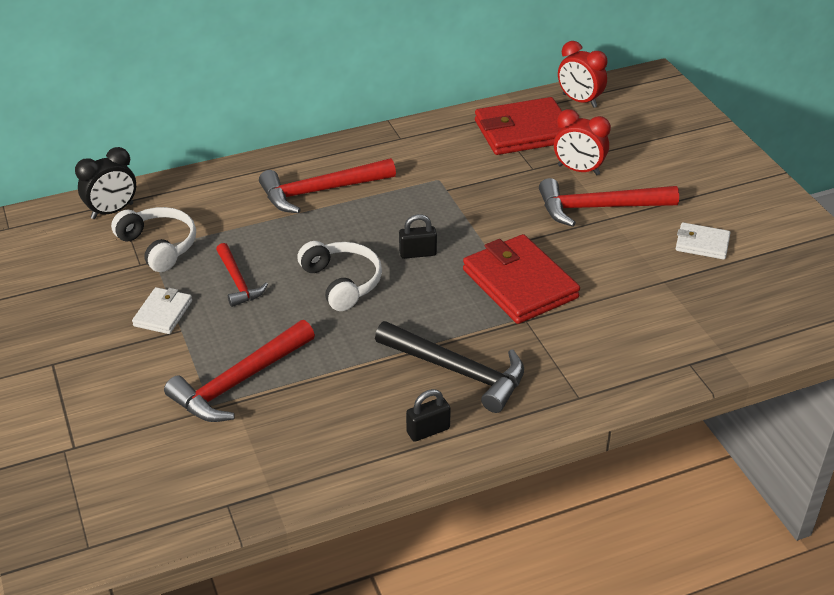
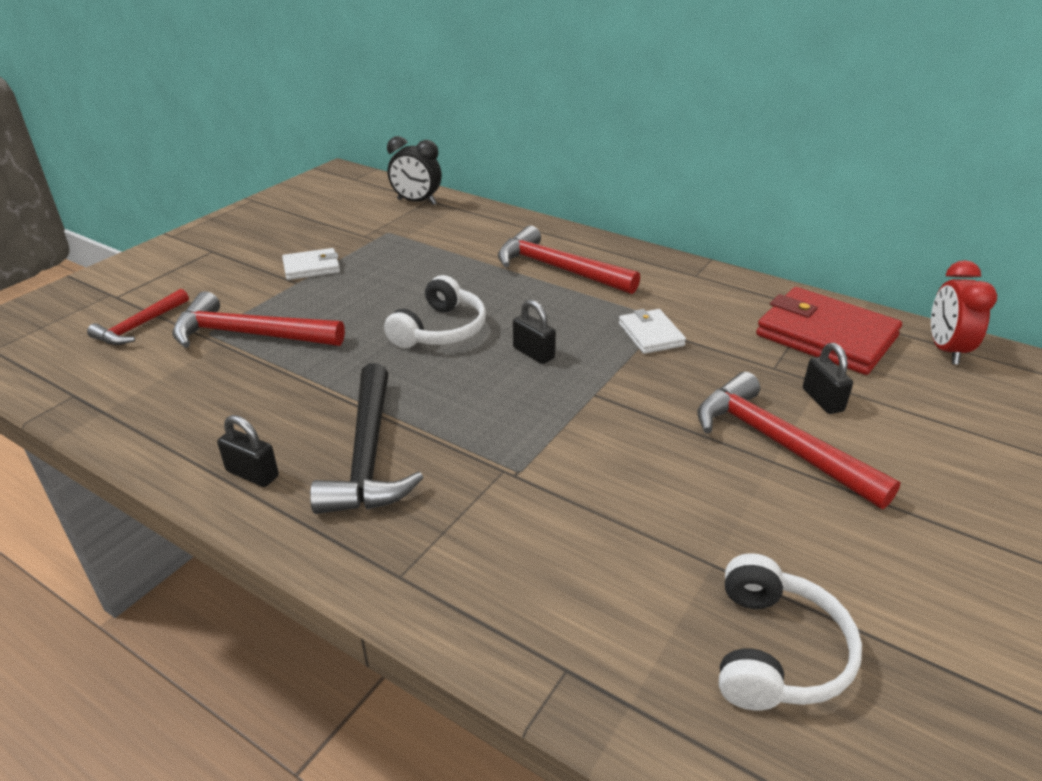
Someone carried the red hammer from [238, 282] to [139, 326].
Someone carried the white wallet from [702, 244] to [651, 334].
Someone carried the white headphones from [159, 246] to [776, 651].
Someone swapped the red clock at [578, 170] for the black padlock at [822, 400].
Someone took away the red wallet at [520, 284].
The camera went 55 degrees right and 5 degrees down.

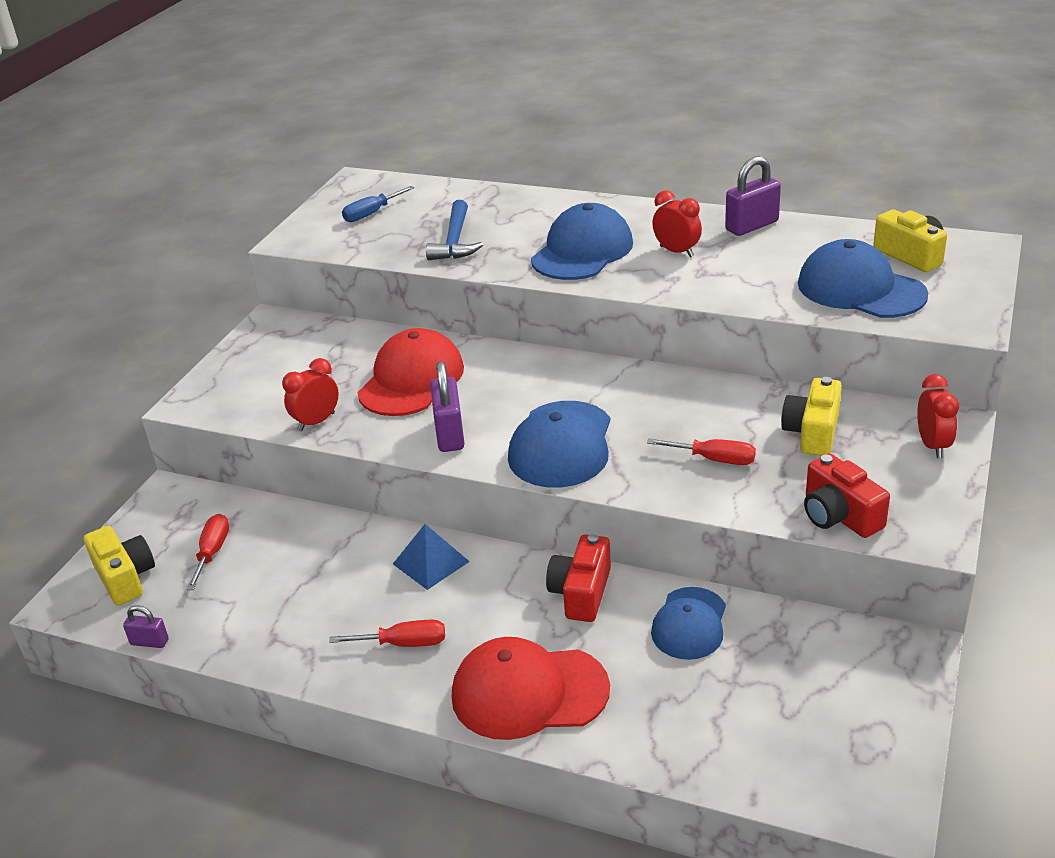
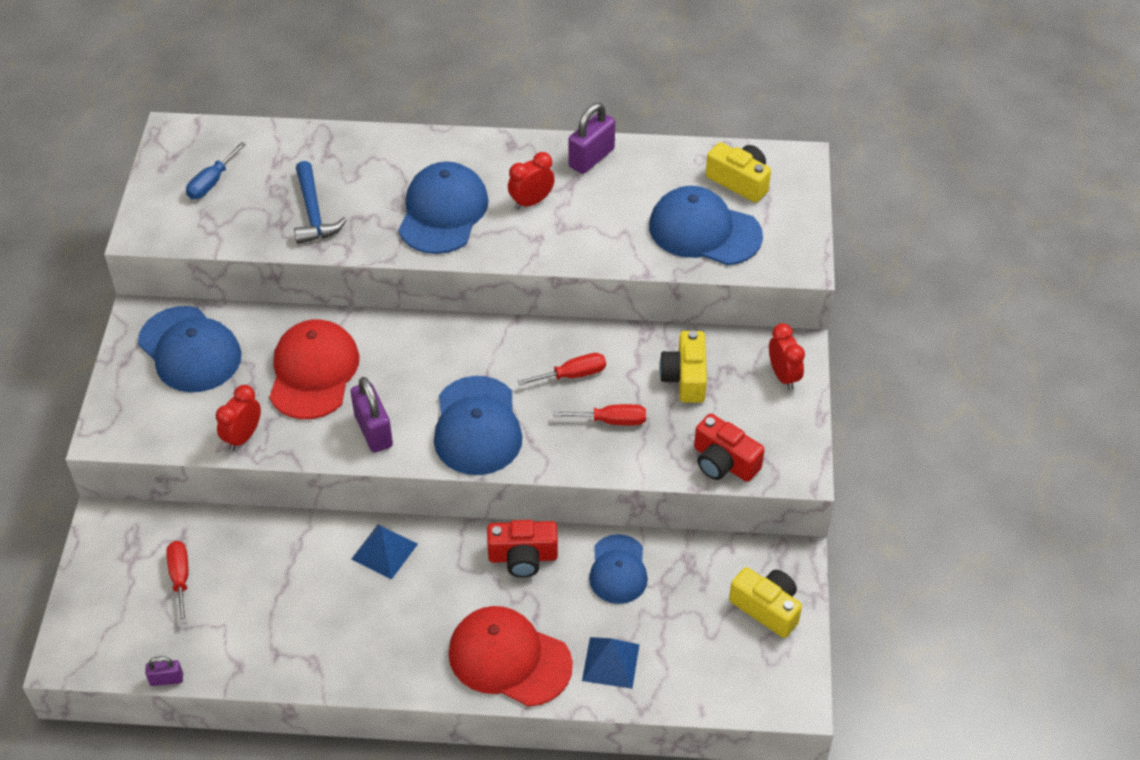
Someone put down the blue cap at [190, 350].
Someone rotated the red cap at [529, 692] by 45 degrees clockwise.
Someone rotated the red camera at [581, 593] by 90 degrees counterclockwise.
Someone rotated the red clock at [676, 252] by 60 degrees counterclockwise.
Someone carried the red screwdriver from [404, 643] to [573, 375].
Someone put down the blue pyramid at [611, 662].
Someone carried the yellow camera from [125, 577] to [766, 608].
The camera went 20 degrees left and 15 degrees up.

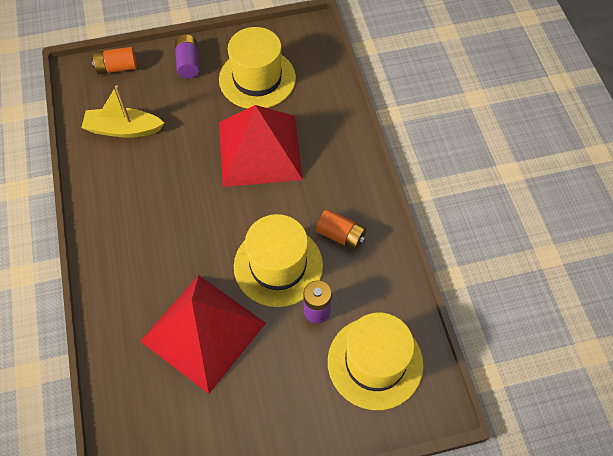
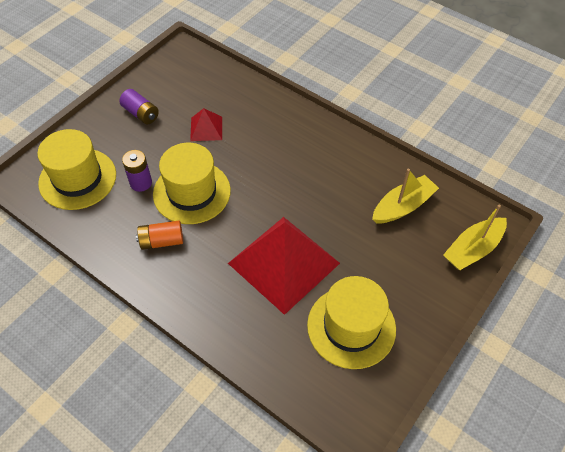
Someone carried the purple battery from [188, 63] to [141, 113].
Someone scaled the red pyramid at [203, 331] by 0.45.
Someone swapped the orange battery at [117, 68] for the yellow boat at [472, 249].
The camera went 140 degrees right and 5 degrees down.

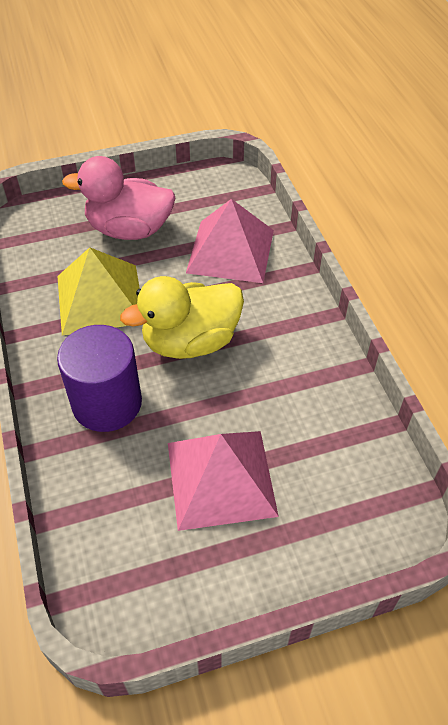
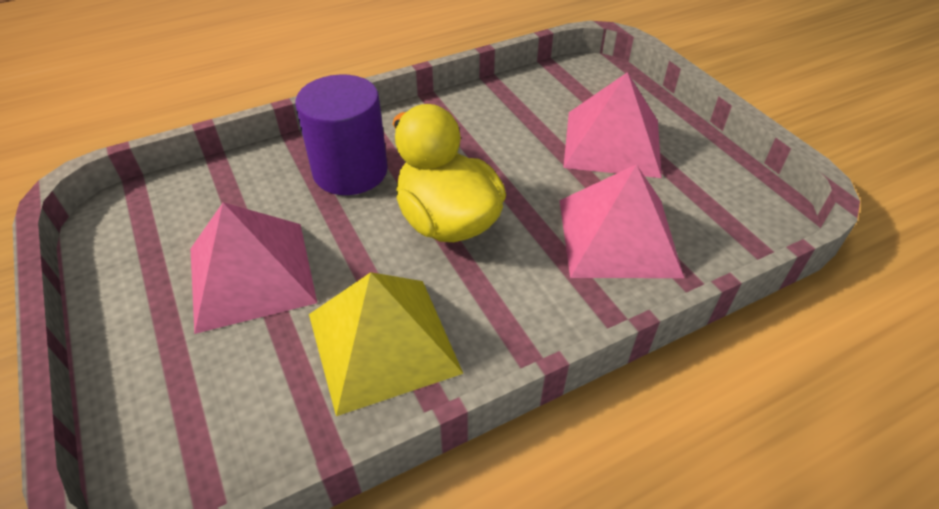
Someone carried the yellow pyramid from [100, 298] to [383, 342].
Someone swapped the pink duck at [129, 230] for the pink pyramid at [612, 143].
The camera went 80 degrees right and 5 degrees down.

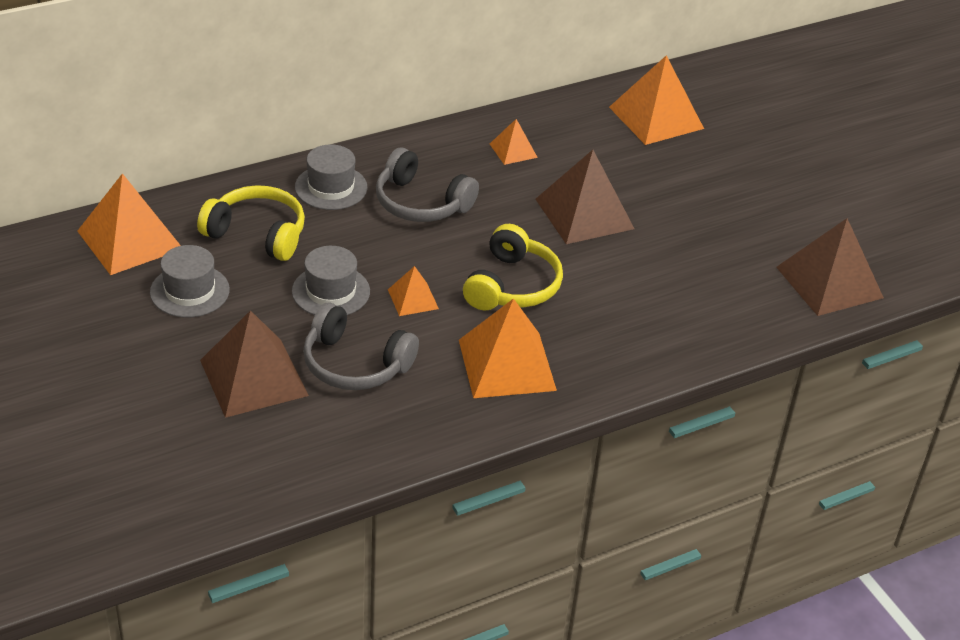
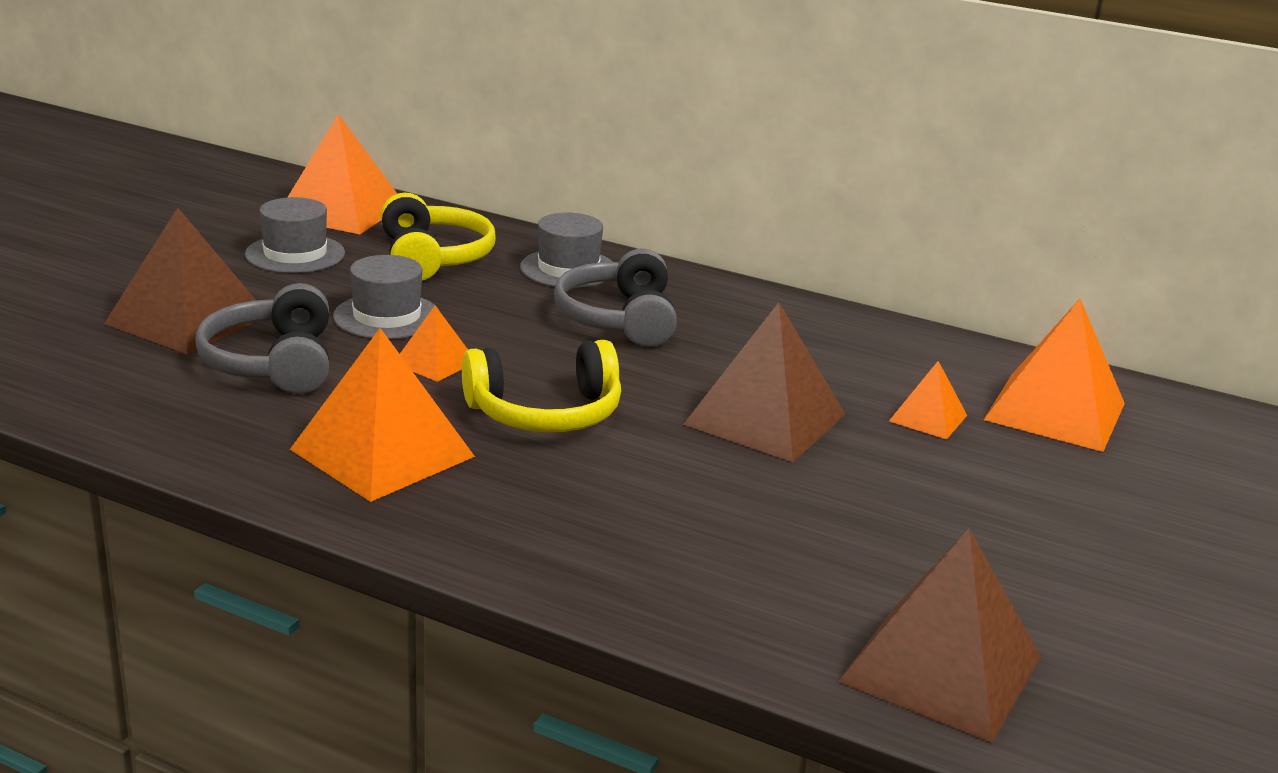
Someone carried the orange pyramid from [513, 150] to [928, 418].
The camera went 55 degrees right and 15 degrees down.

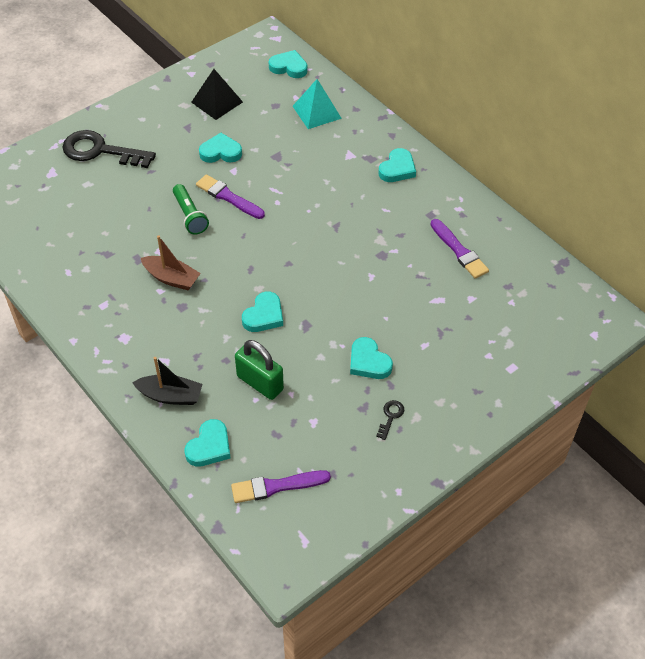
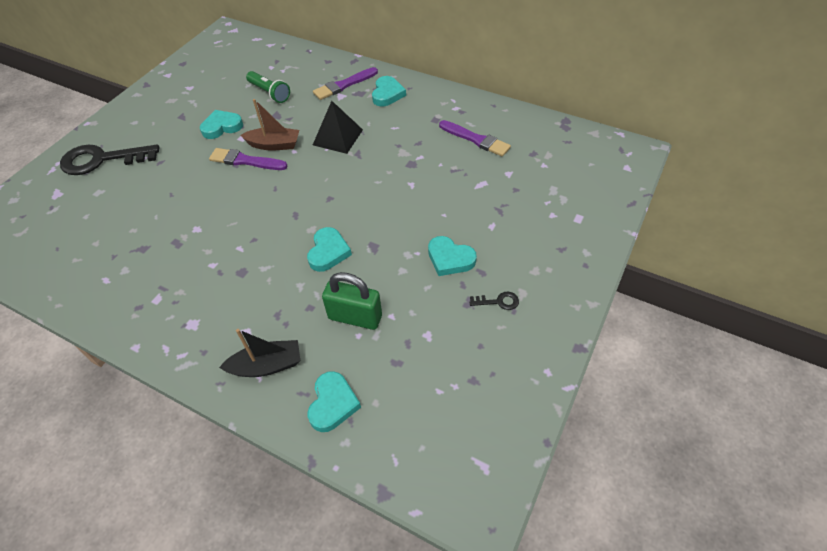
Someone carried the brown boat from [171, 278] to [274, 145].
Someone carried the green flashlight from [190, 216] to [269, 93].
Someone carried the purple brush from [276, 486] to [344, 85].
Someone carried the black pyramid from [217, 102] to [338, 137].
Someone rotated the black key at [390, 416] by 90 degrees clockwise.
Someone took away the turquoise heart at [289, 67].
Someone took away the turquoise pyramid at [316, 112].
The camera went 20 degrees left and 0 degrees up.

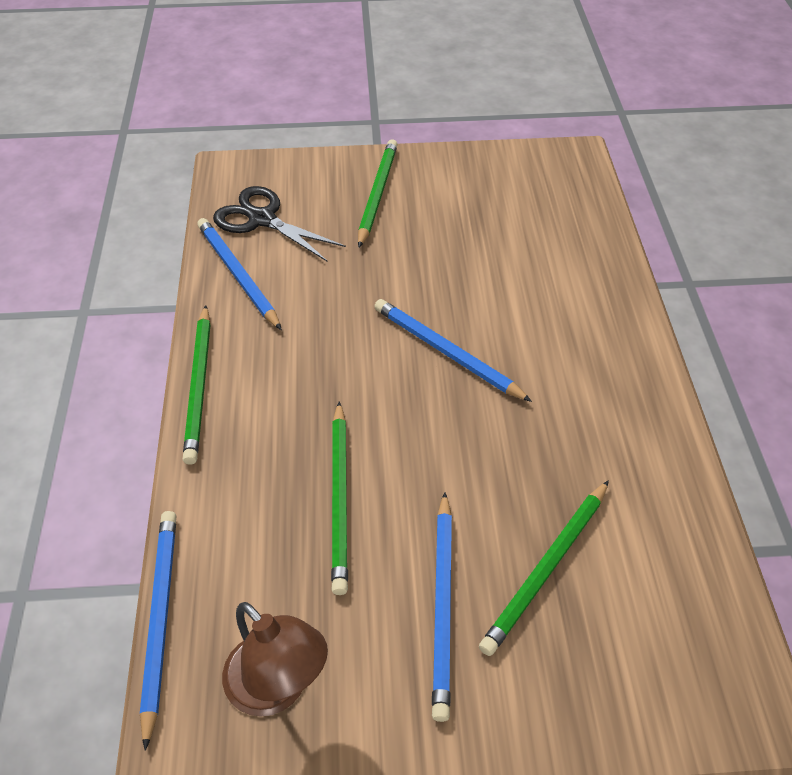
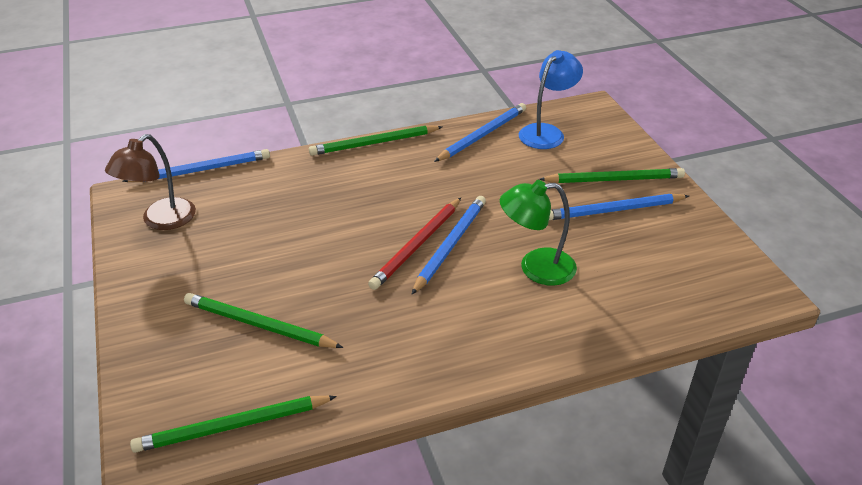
Someone carried the green pencil from [340, 498] to [232, 426].
Someone put down the red pencil at [417, 245].
Someone put down the green lamp at [536, 268].
Someone swapped the black scissors at [262, 219] for the blue lamp at [547, 132].
Someone carried the blue pencil from [443, 605] to [613, 210].
The camera went 75 degrees right and 10 degrees down.

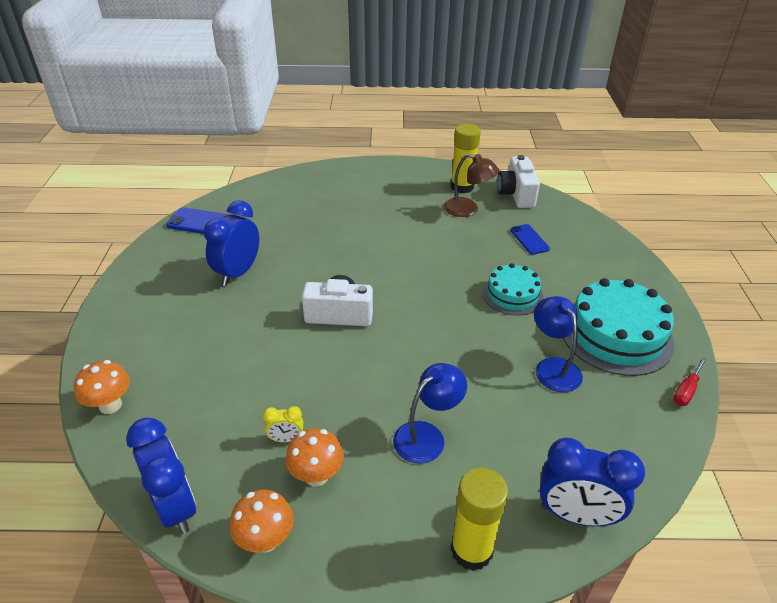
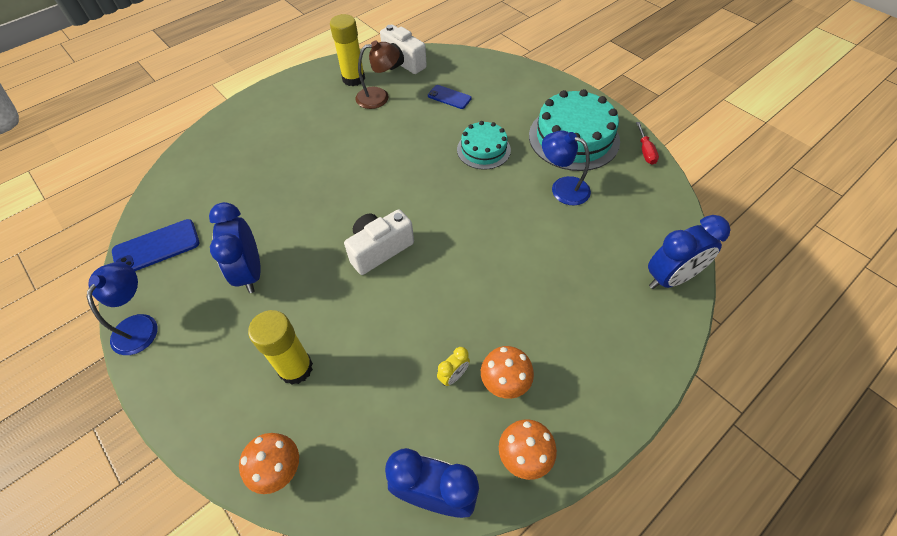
Someone carried the blue lamp from [427, 436] to [139, 325].
Someone carried the yellow glue stick from [471, 550] to [296, 368].
The camera went 40 degrees left and 15 degrees up.

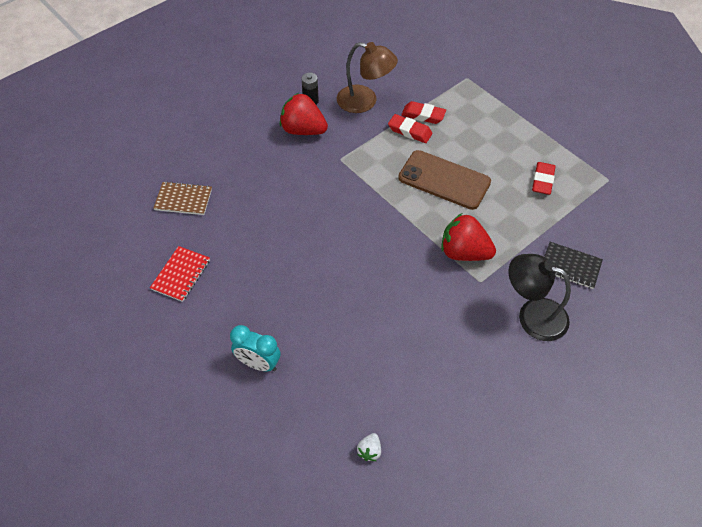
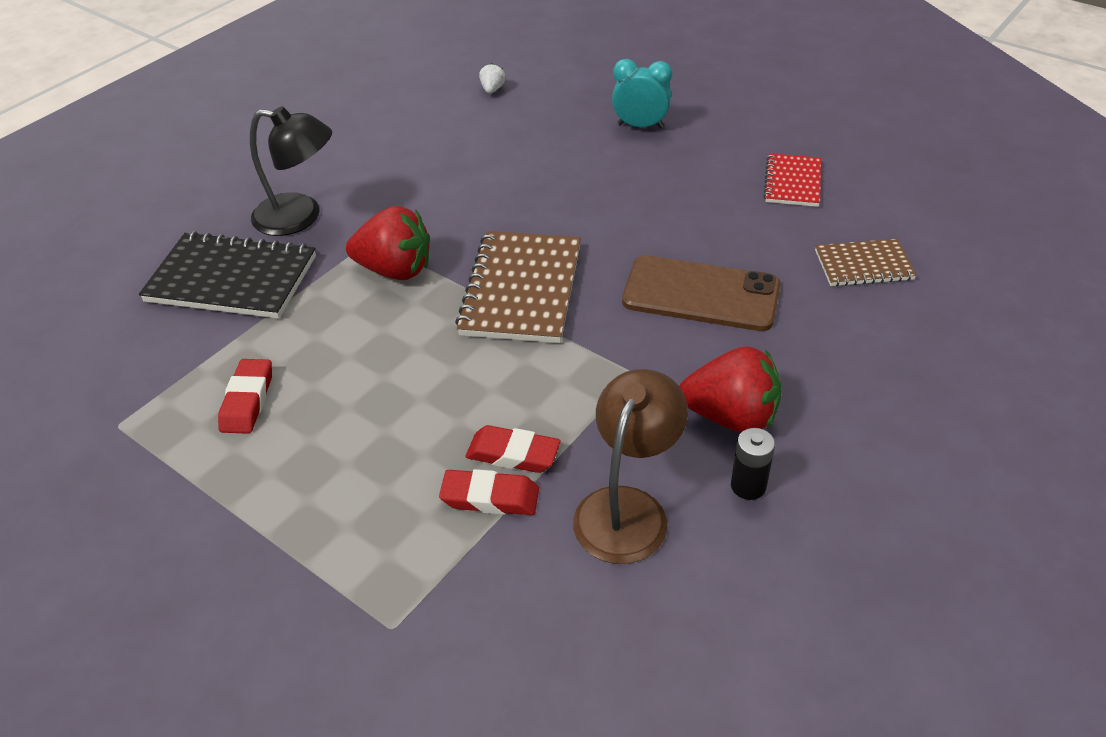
Someone scaled the black notebook at [570, 266] by 1.73.
Someone put down the brown notebook at [522, 289].
Someone rotated the brown lamp at [365, 101] by 105 degrees clockwise.
Someone carried the brown phone from [444, 180] to [701, 294].
The camera went 170 degrees right and 10 degrees down.

